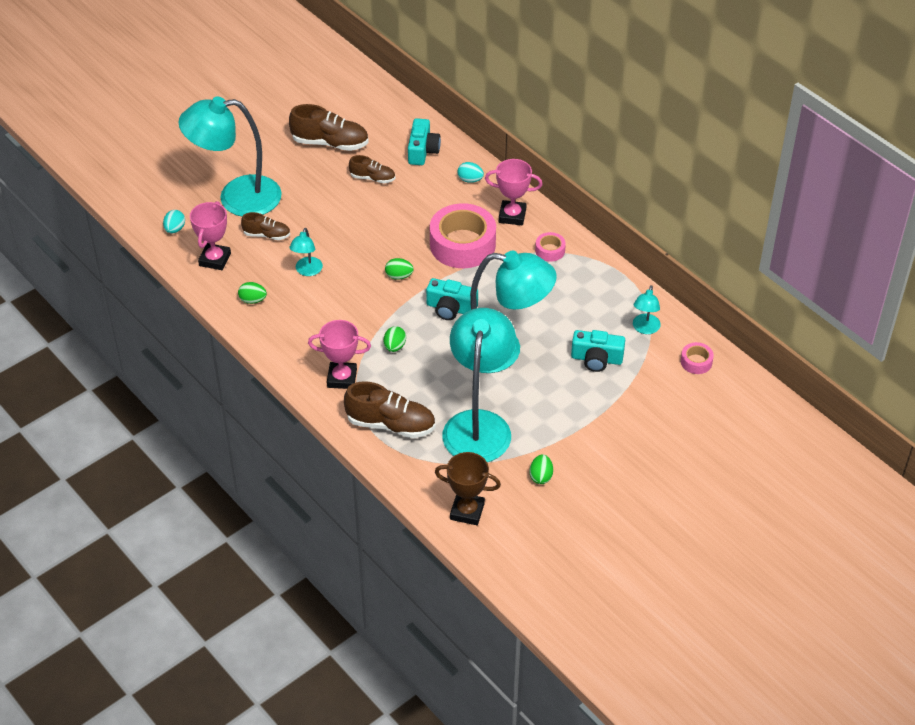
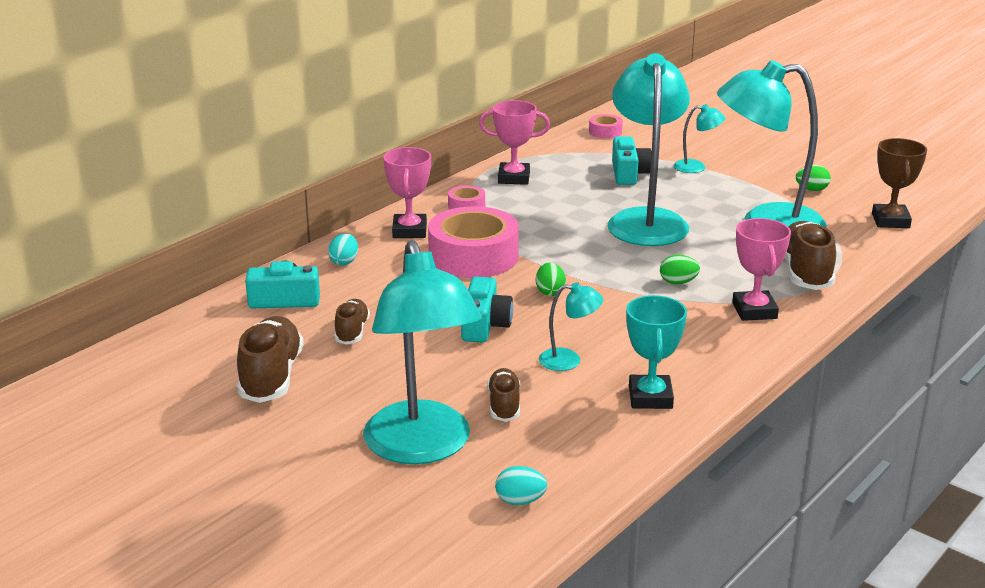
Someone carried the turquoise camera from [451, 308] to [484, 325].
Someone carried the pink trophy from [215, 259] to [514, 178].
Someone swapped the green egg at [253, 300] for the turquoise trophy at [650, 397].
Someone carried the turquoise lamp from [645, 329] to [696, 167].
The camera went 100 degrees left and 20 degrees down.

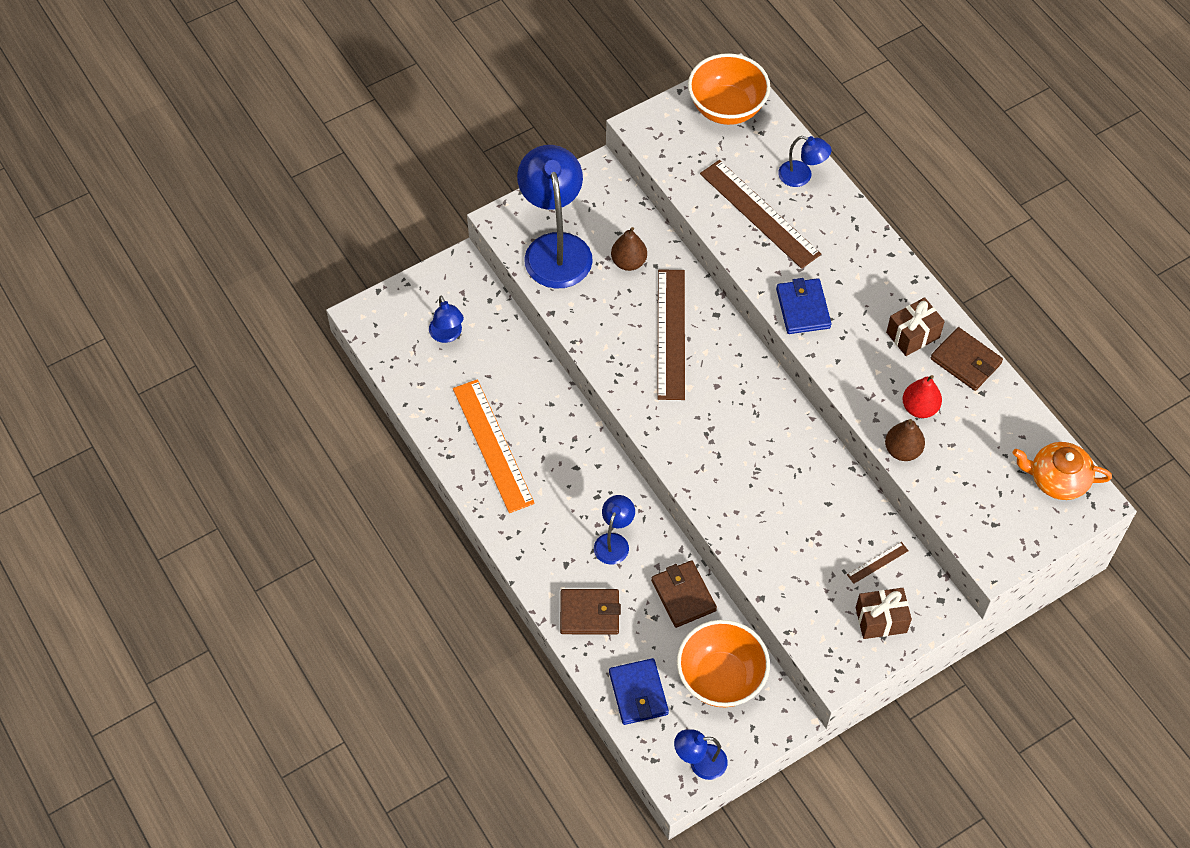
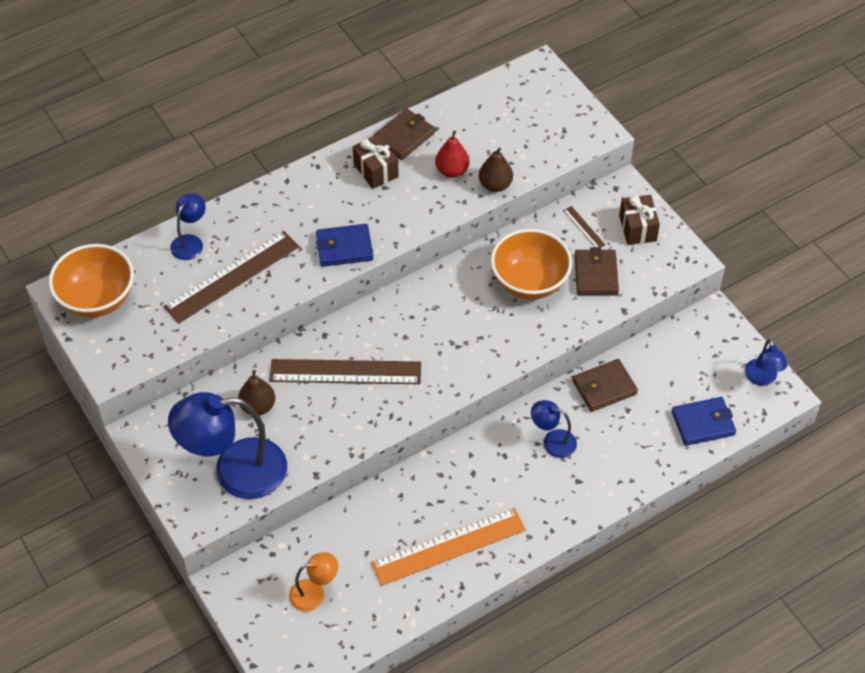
Someone repainted the blue lamp at [447, 335], which became the orange lamp at [314, 593].
Someone carried the orange bowl from [721, 678] to [529, 282].
Someone carried the brown wallet from [589, 613] to [596, 275].
Someone took away the orange teapot at [1057, 479].
The camera went 90 degrees left and 5 degrees down.

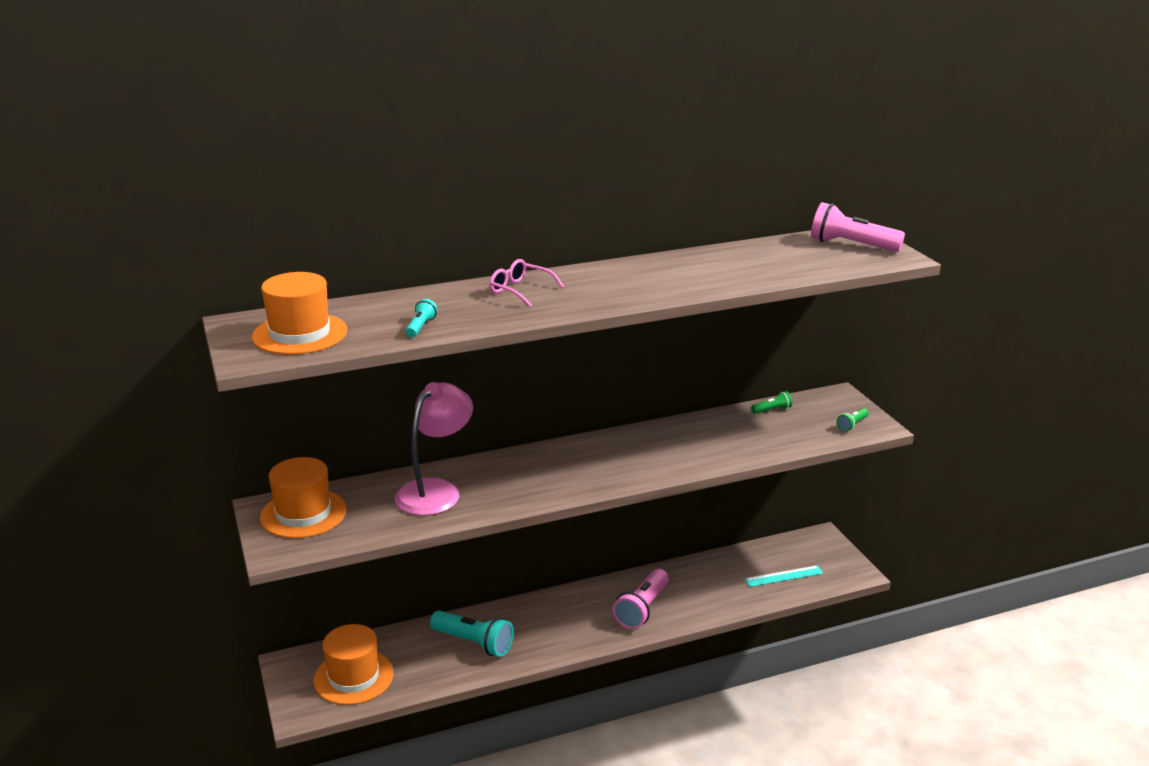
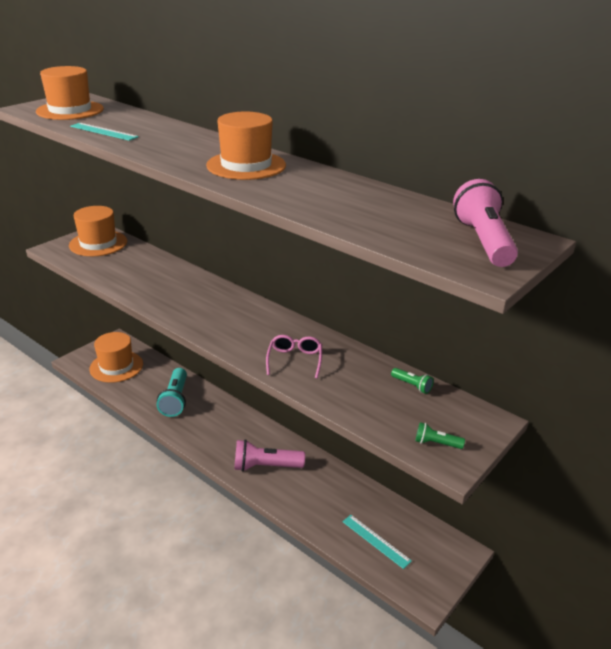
Someone swapped the turquoise flashlight at [420, 327] for the turquoise ruler at [103, 131].
Someone put down the orange hat at [246, 165].
Someone carried the pink glasses from [520, 290] to [295, 360].
Someone took away the pink lamp at [436, 490].
The camera went 60 degrees right and 5 degrees up.

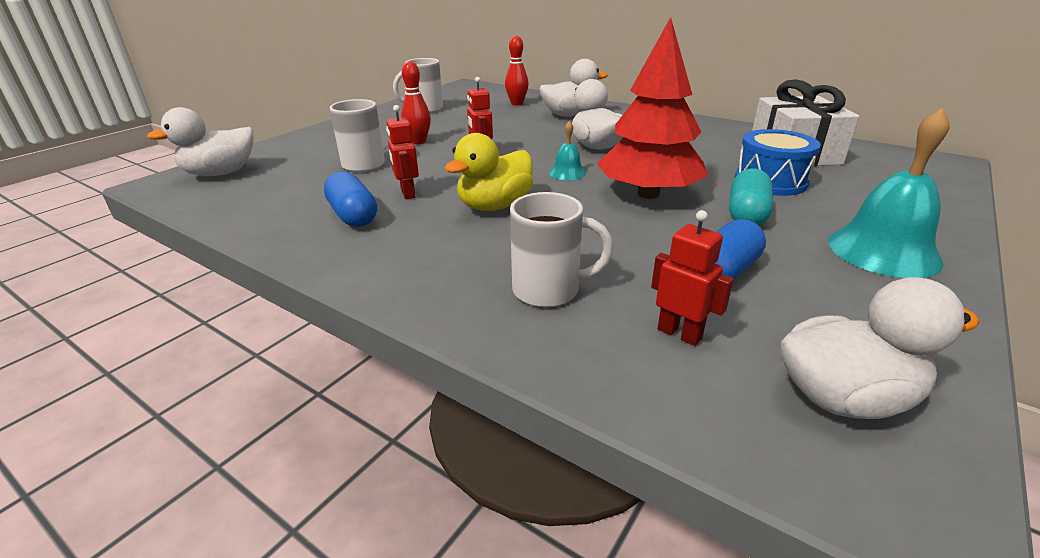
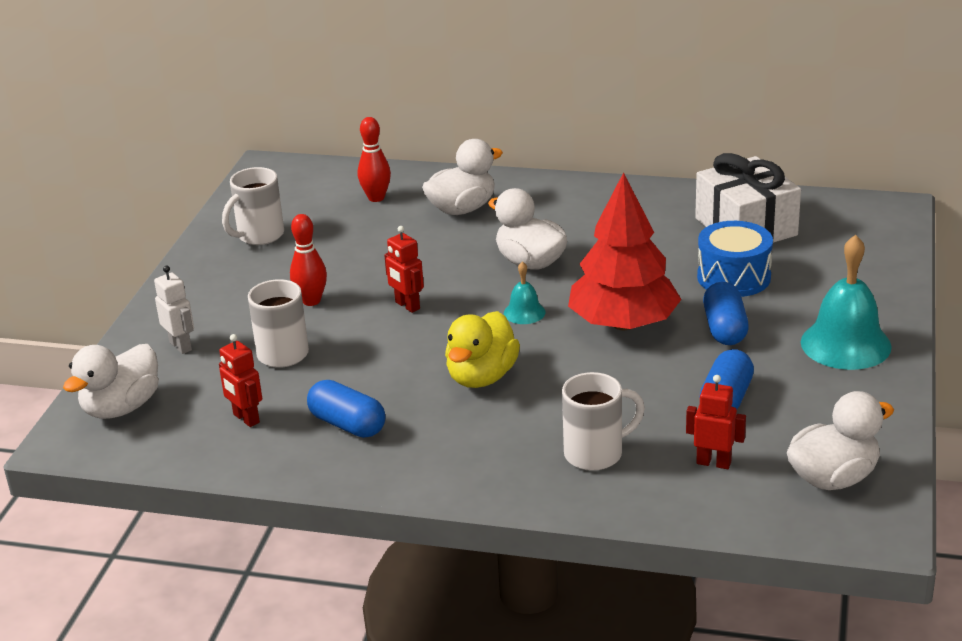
Someone put down the white robot at [181, 346].
Someone carried the red robot from [407, 193] to [246, 419].
Someone repainted the turquoise capsule at [747, 214], which became the blue capsule at [725, 329].
The camera went 20 degrees left and 0 degrees up.

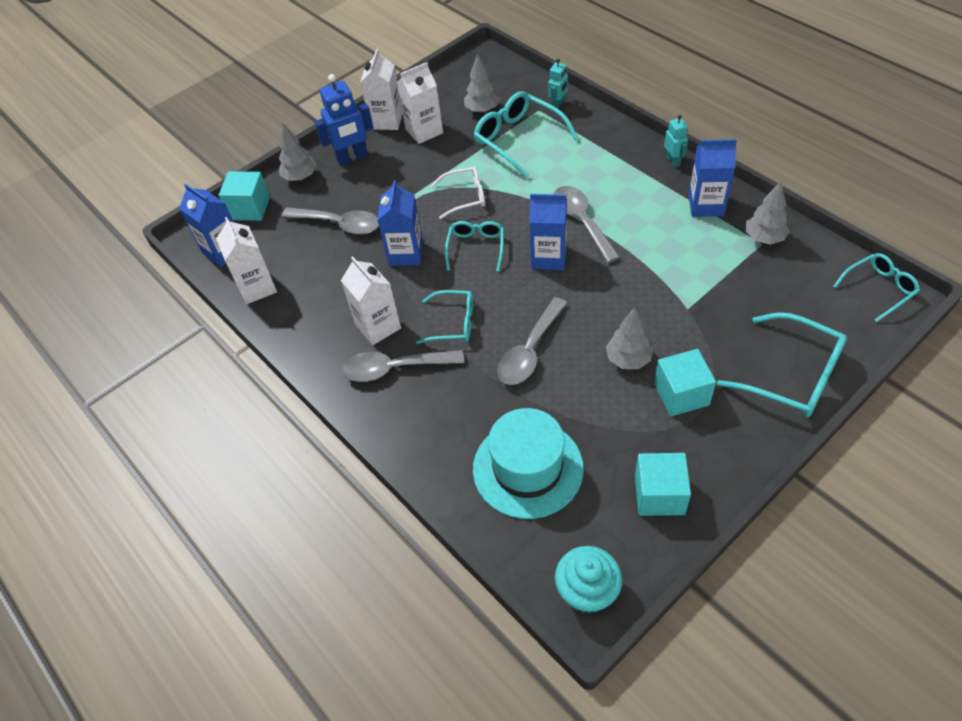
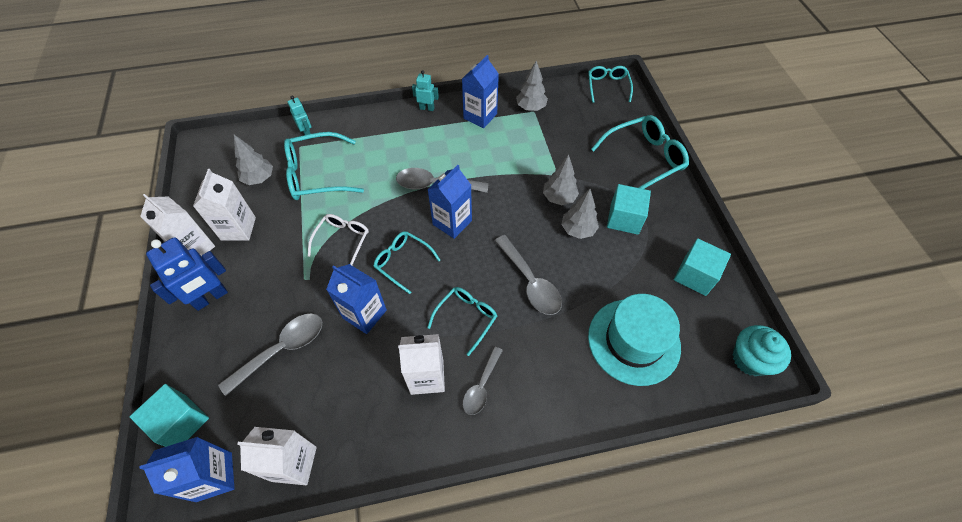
Someone rotated the blue robot at [352, 158] by 45 degrees clockwise.
Someone scaled the grey spoon at [394, 368] by 0.65.
Someone carried the grey tree from [300, 177] to [559, 198].
The camera went 65 degrees left and 5 degrees up.

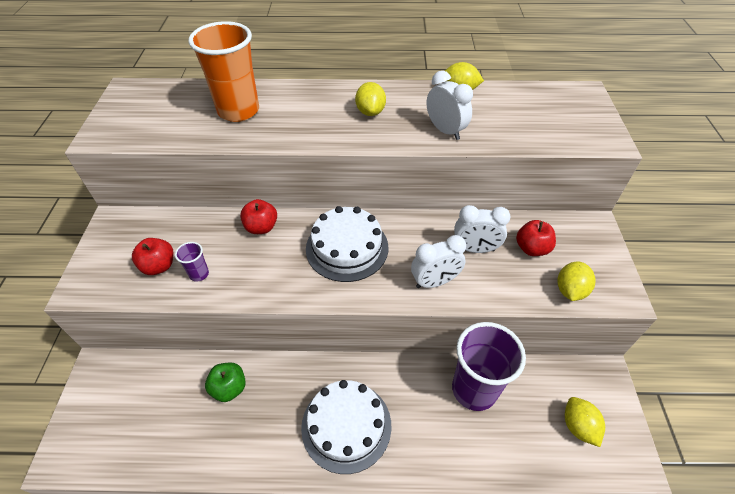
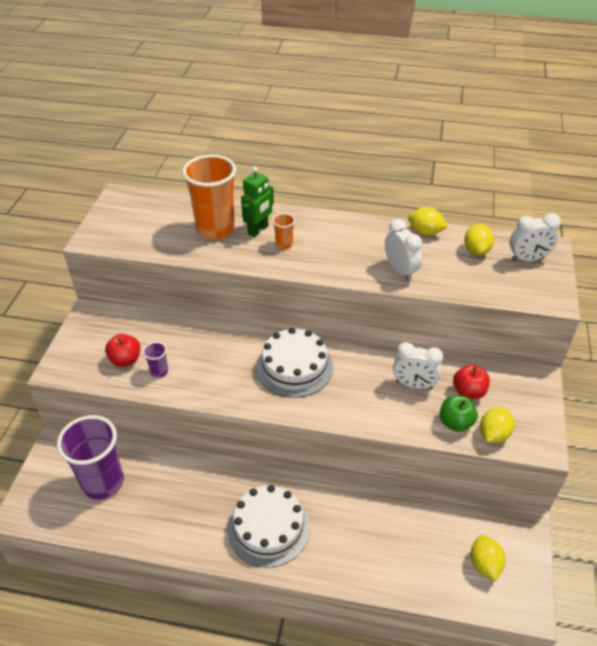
Someone carried the purple cup from [474, 389] to [103, 482].
Someone put down the green robot at [258, 230].
Someone put down the orange cup at [284, 244].
Someone carried the green apple from [229, 388] to [455, 422].
Someone carried the yellow lemon from [370, 112] to [476, 250].
Someone carried the white clock from [435, 282] to [527, 259].
Someone took away the red apple at [261, 227].
The camera went 10 degrees right and 5 degrees down.

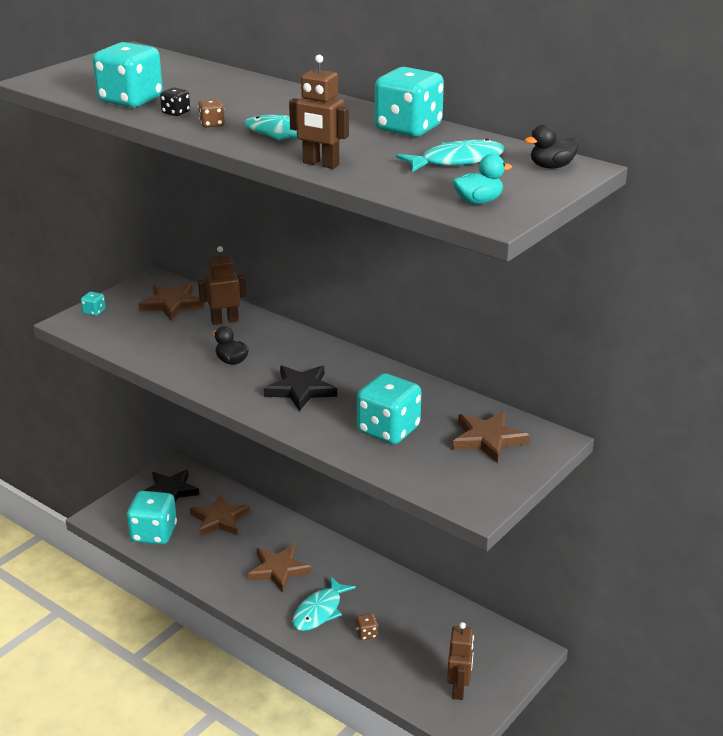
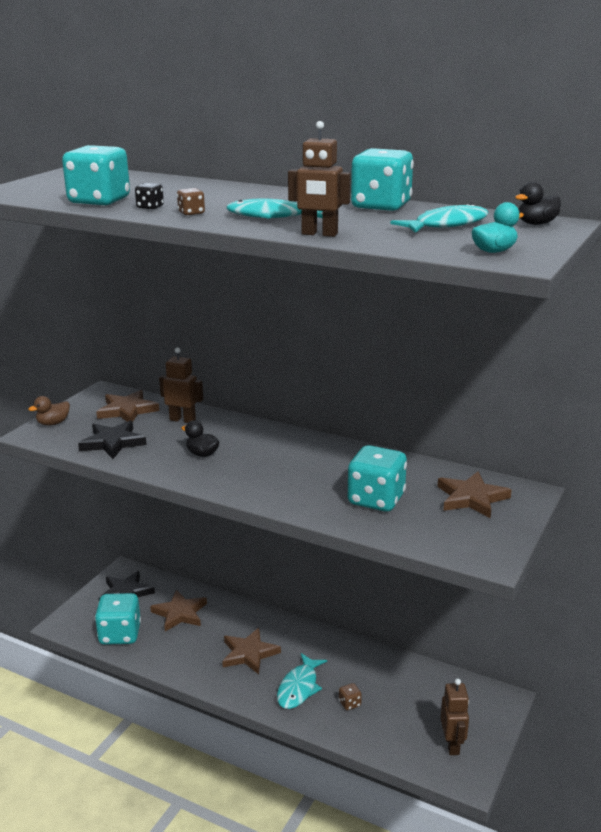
Someone swapped the turquoise dice at [94, 312] for the brown duck at [53, 423].
Someone carried the black star from [301, 390] to [113, 442].
Someone rotated the brown robot at [224, 321] by 45 degrees clockwise.
The camera went 10 degrees left and 5 degrees down.

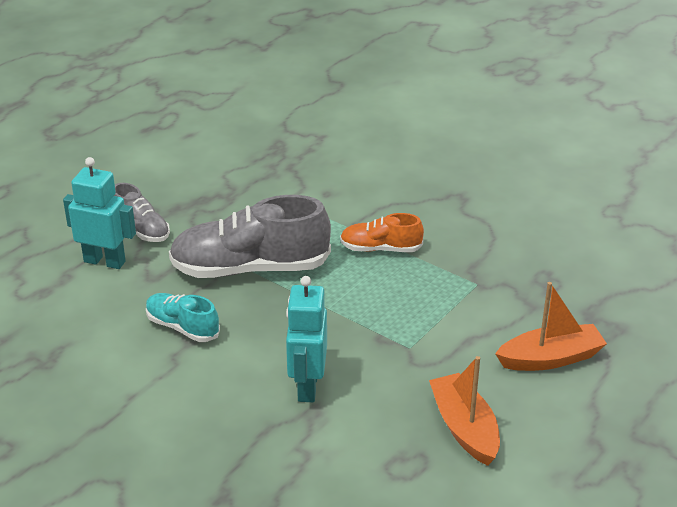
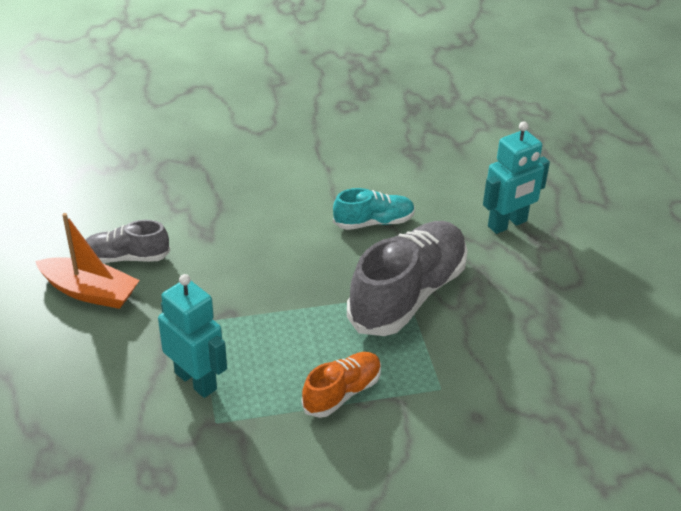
Someone carried the grey shoe from [141, 229] to [126, 257].
Someone carried the turquoise robot from [307, 386] to [196, 381].
Someone took away the orange boat at [550, 358].
The camera went 130 degrees right and 5 degrees up.

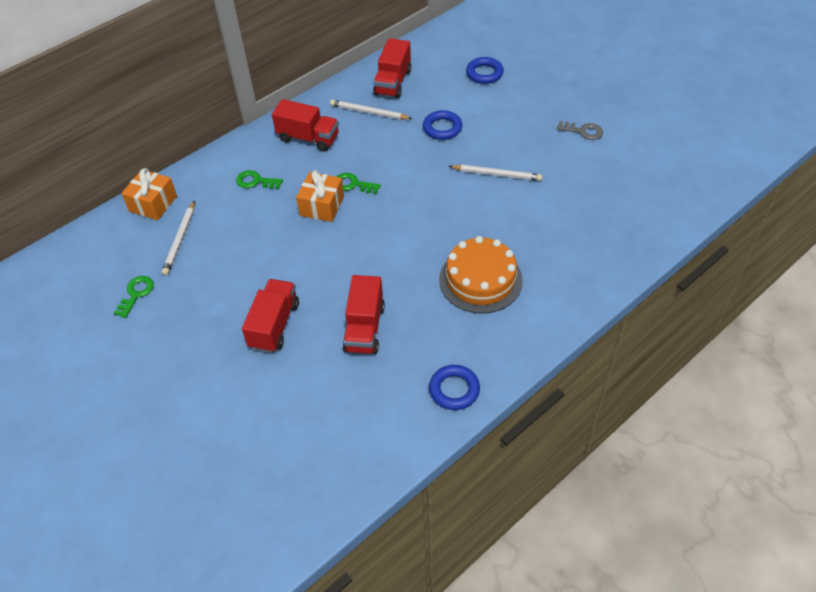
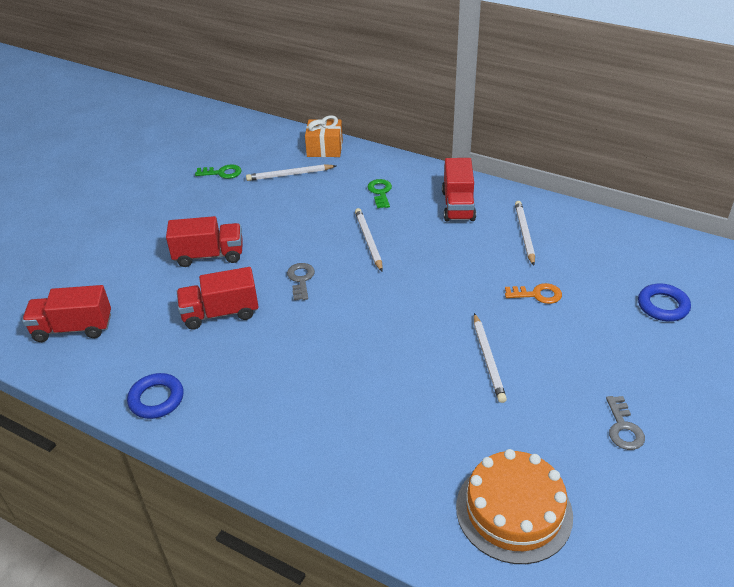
Someone carried the red truck from [393, 82] to [73, 328].
Someone put down the grey key at [301, 279].
Someone swapped the orange gift at [322, 206] for the white pencil at [368, 241].
Someone carried the orange cake from [480, 280] to [514, 510].
Someone swapped the blue ring at [442, 128] for the orange key at [537, 294].
Someone took away the green key at [353, 184].
The camera went 70 degrees right and 10 degrees down.

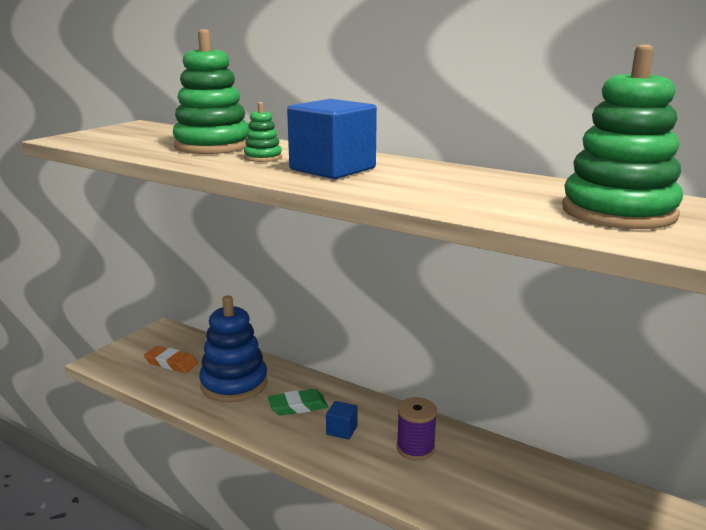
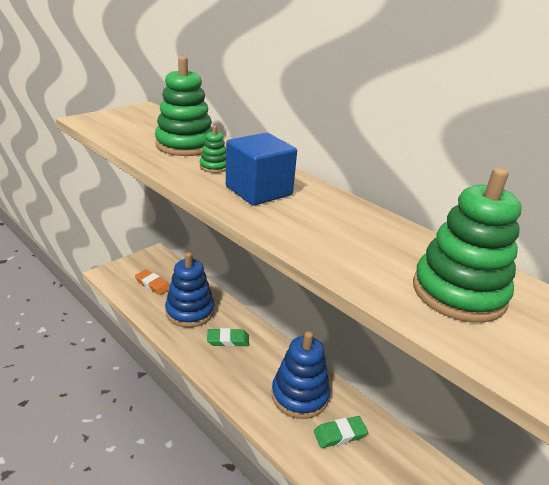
Someone swapped the purple spool at [415, 448] for the blue stacking toy at [300, 395].
Someone put down the green eraser at [340, 434].
Someone took away the blue cube at [342, 430].
The camera went 10 degrees right and 10 degrees up.

